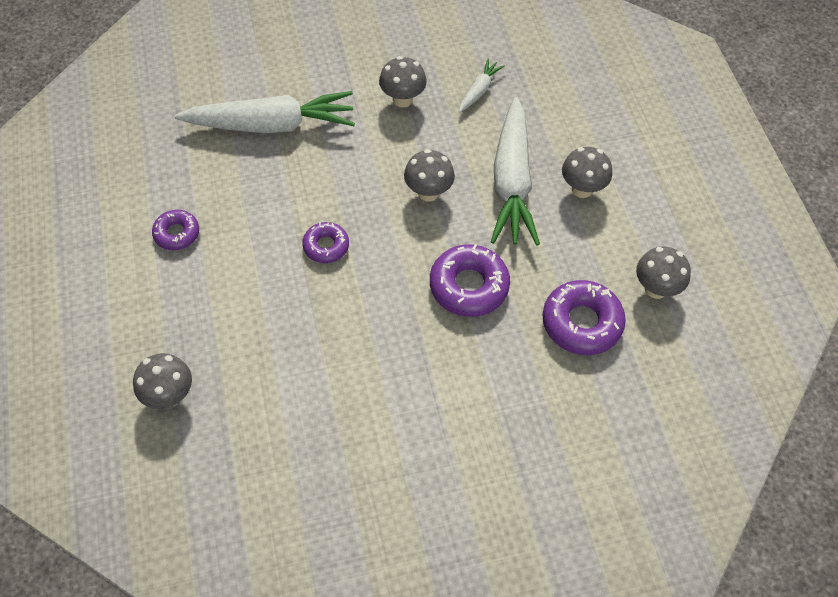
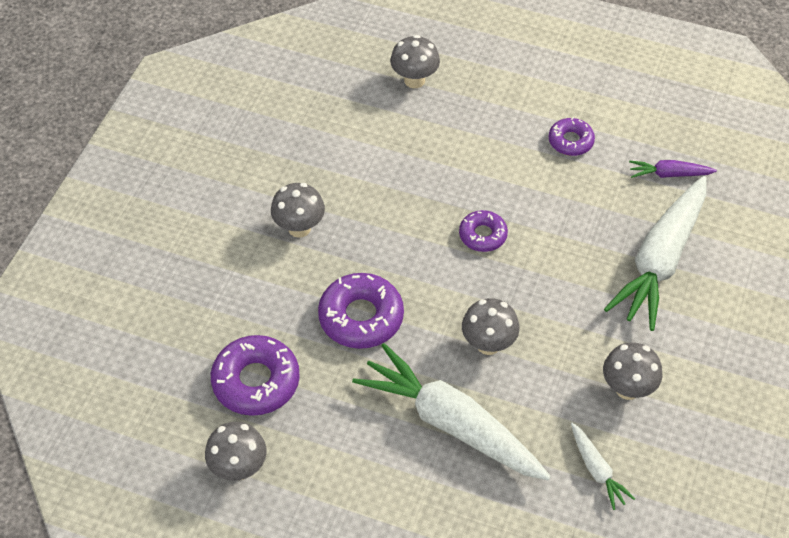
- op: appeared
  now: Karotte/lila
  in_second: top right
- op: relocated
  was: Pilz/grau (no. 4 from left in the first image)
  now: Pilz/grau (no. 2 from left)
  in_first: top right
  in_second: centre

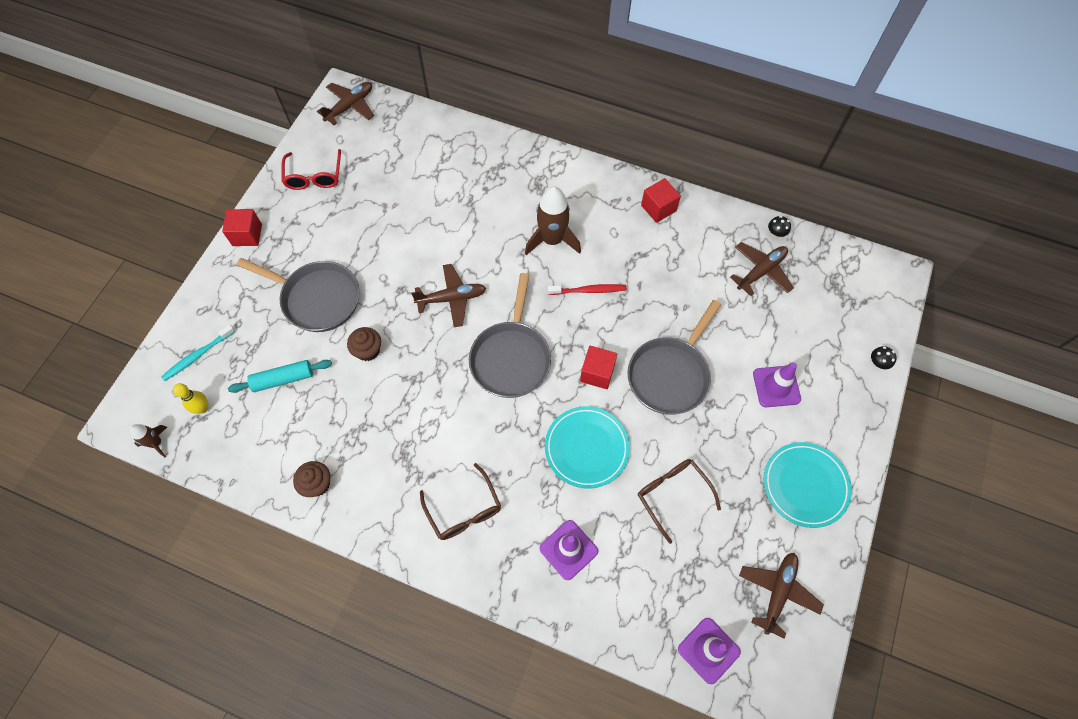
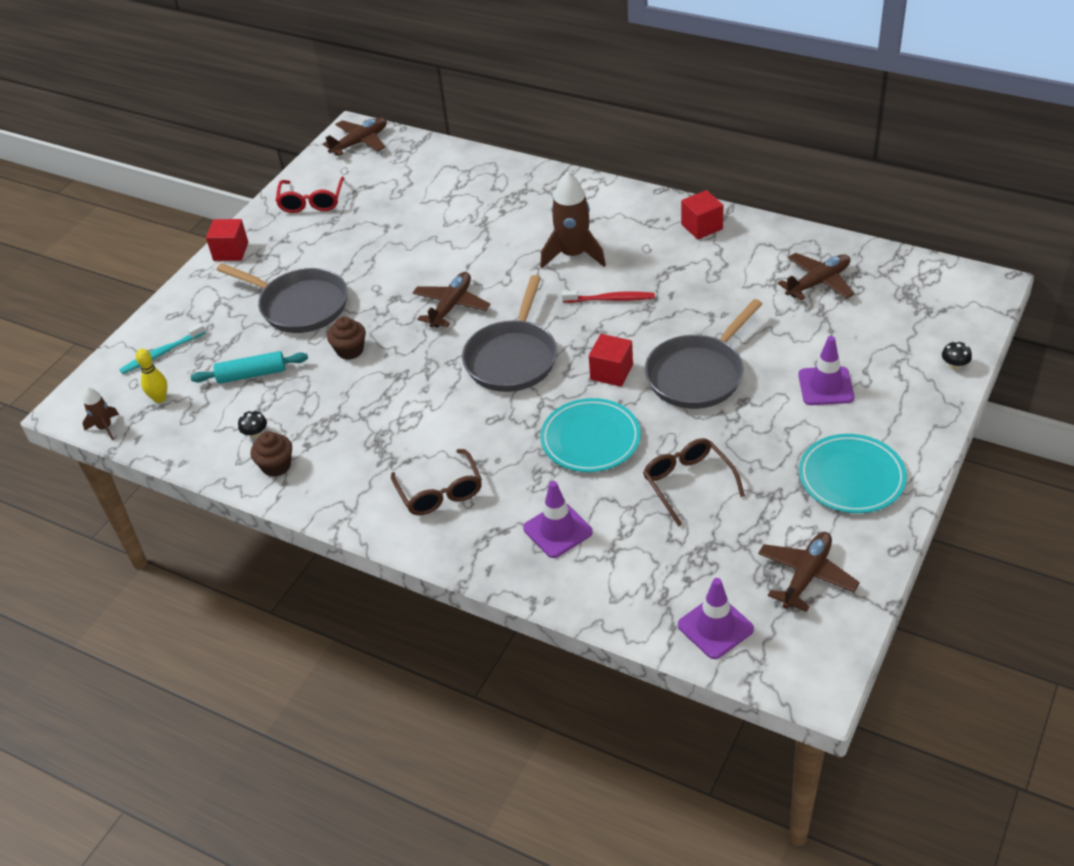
- op: relocated
  was: Pilz/schwarz (no. 1 from left)
  in_first: top right
  in_second: middle left
- op: spun
  was: Flugzeug/braun (no. 2 from left)
  in_first: centre
  in_second: centre
  clockwise: -60

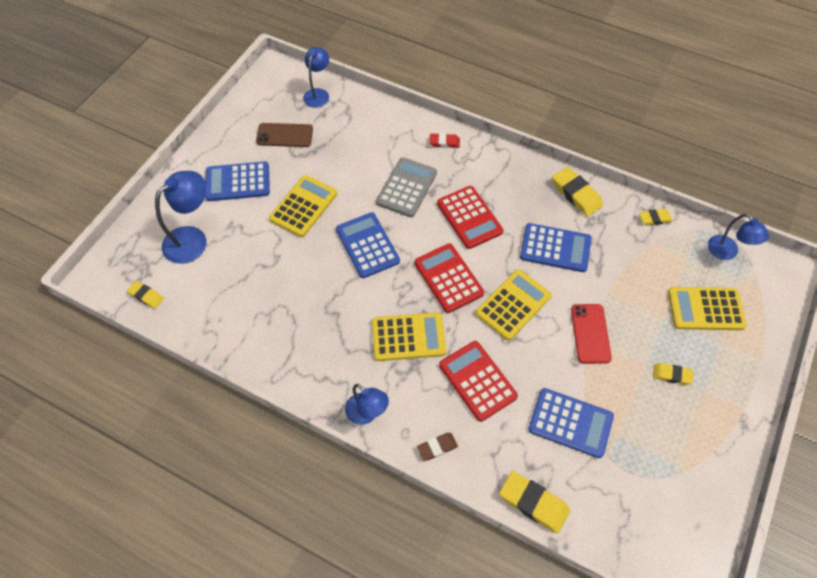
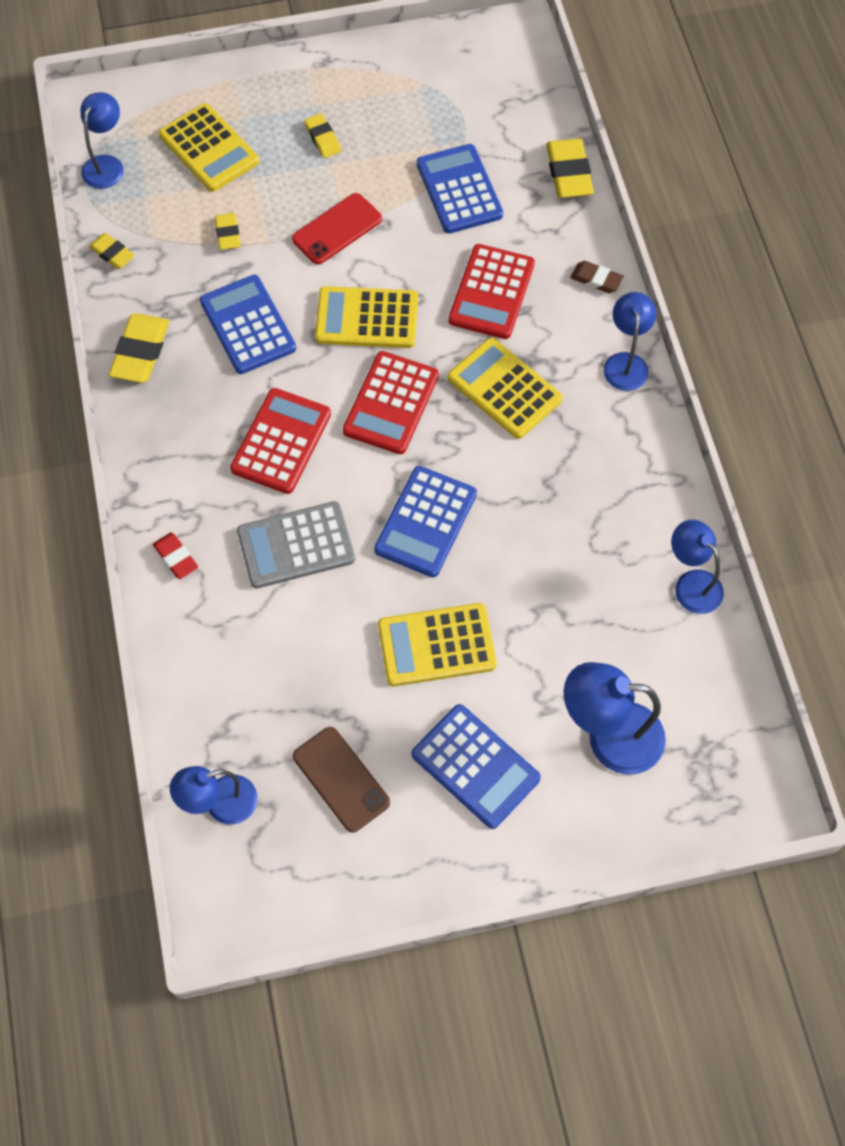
- op: appeared
  now: Lampe/blau (no. 5 from left)
  in_second: middle right
- op: relocated
  was: Radiergummi/gelb (no. 1 from left in the first image)
  now: Radiergummi/gelb (no. 3 from left)
  in_first: middle left
  in_second: top left

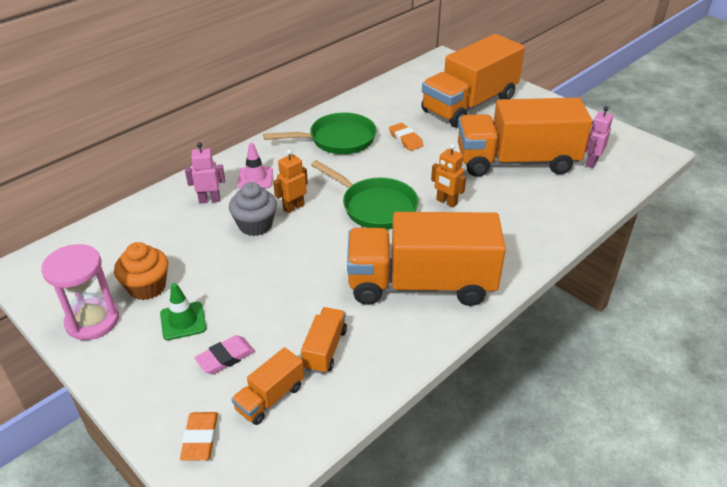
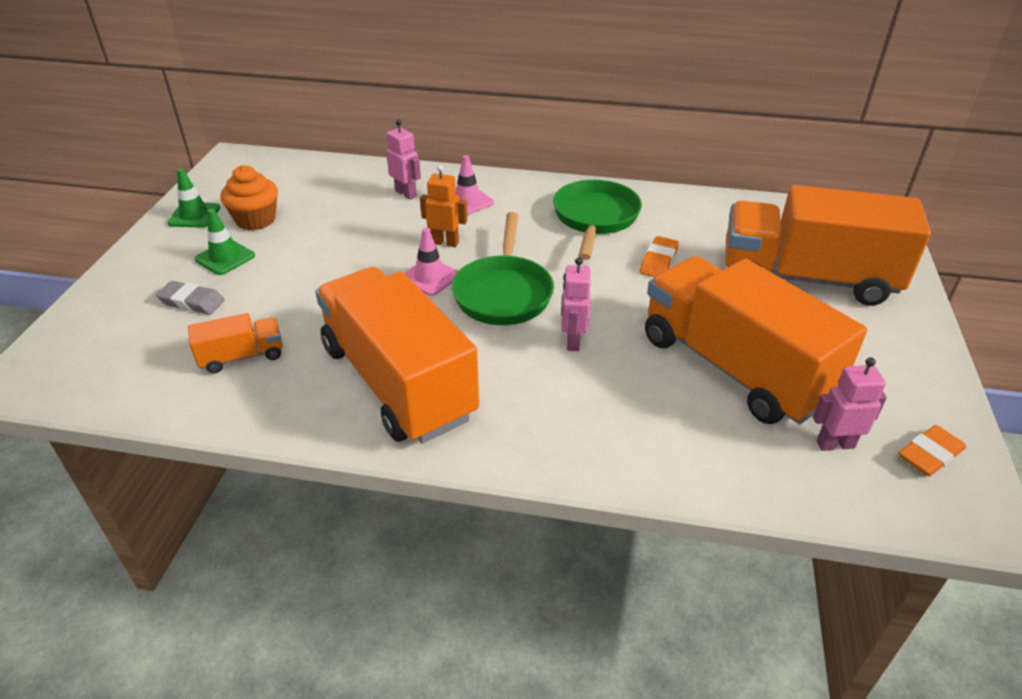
- op: missing
  was: Muffin/grau
  in_first: centre
- op: missing
  was: Lastwagen/orange (no. 1 from left)
  in_first: bottom centre
- op: appeared
  now: Leitkegel/rosa (no. 1 from left)
  in_second: centre
- op: relocated
  was: Radiergummi/orange (no. 1 from left in the first image)
  now: Radiergummi/orange (no. 2 from left)
  in_first: bottom left
  in_second: middle right
- op: exchanged
  was: Sanduhr/rosa
  now: Leitkegel/grün (no. 1 from left)
  in_first: middle left
  in_second: top left
- op: colour
  was: Radiergummi/rosa
  now: Radiergummi/grau
  in_first: bottom left
  in_second: middle left
- op: colour
  was: Roboter/orange (no. 2 from left)
  now: Roboter/rosa (no. 2 from left)
  in_first: centre
  in_second: centre
- op: spun
  was: Pfanne/grün (no. 1 from left in the first image)
  in_first: top centre
  in_second: top centre
  clockwise: -120

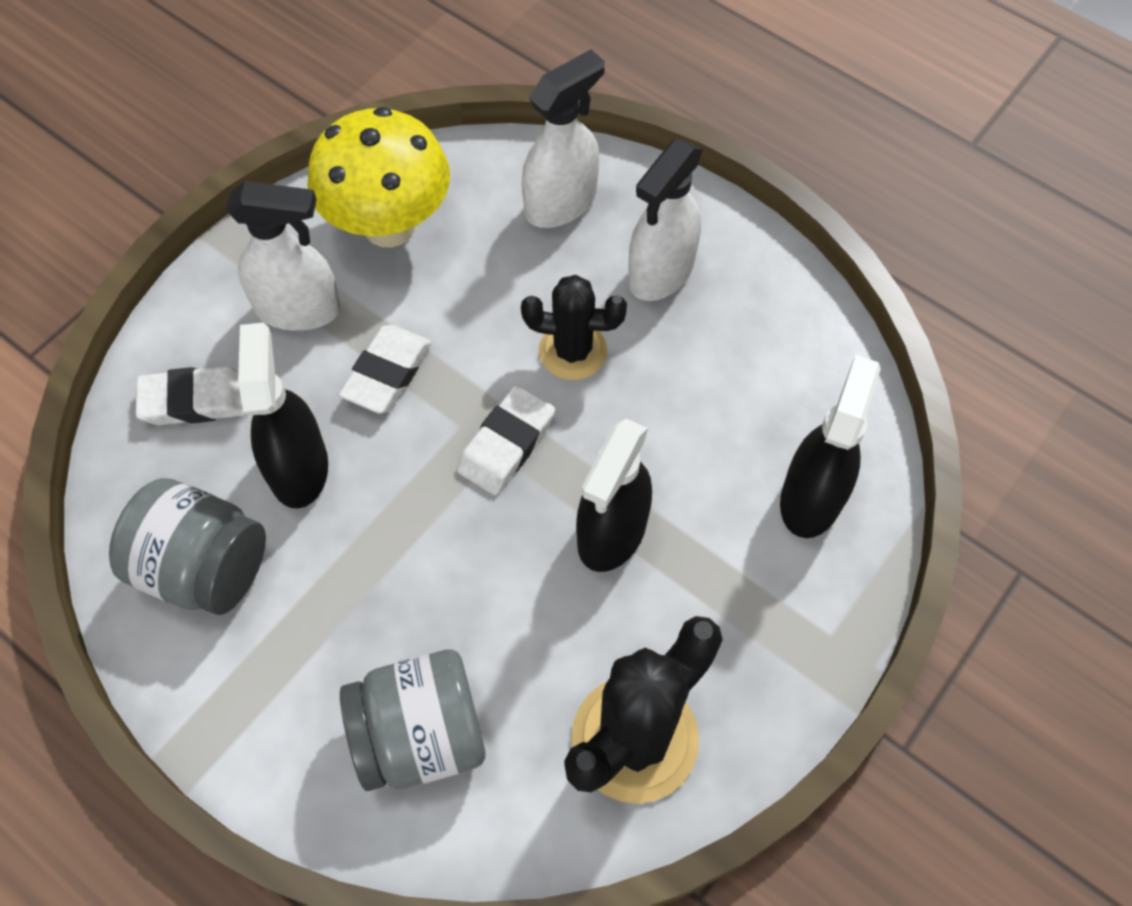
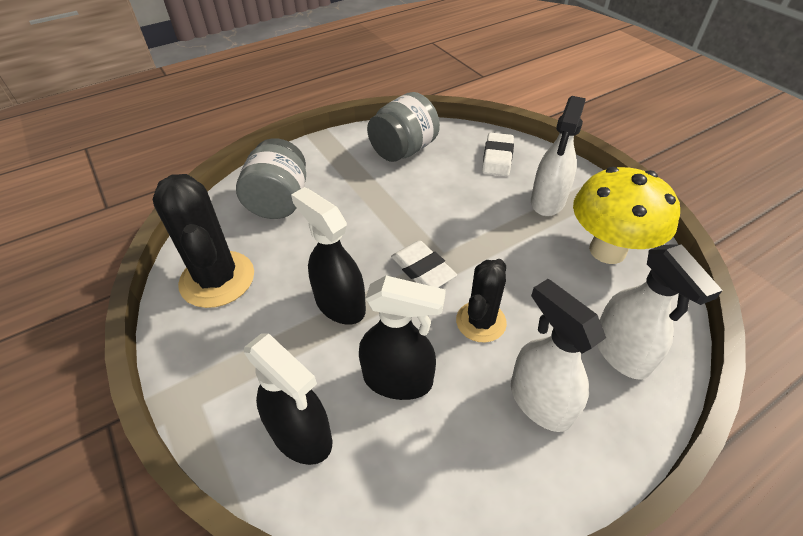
- op: missing
  was: Radiergummi/weiß (no. 2 from left)
  in_first: centre
- op: relocated
  was: Sprühflasche/schwarz (no. 1 from left in the first image)
  now: Sprühflasche/schwarz (no. 3 from left)
  in_first: middle left
  in_second: centre

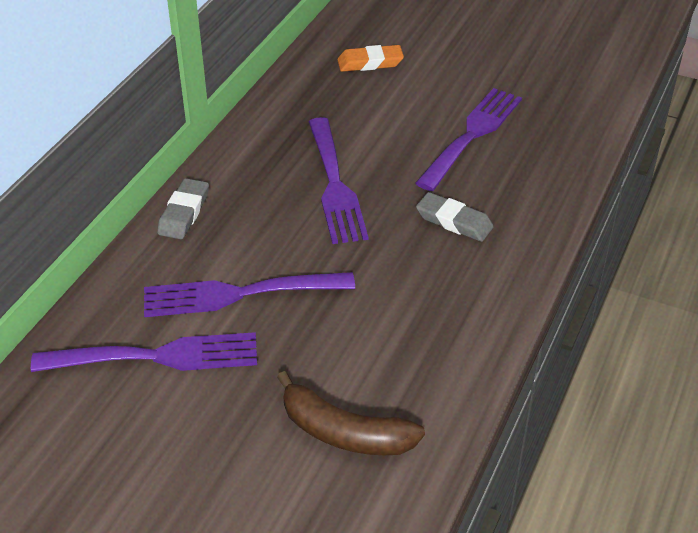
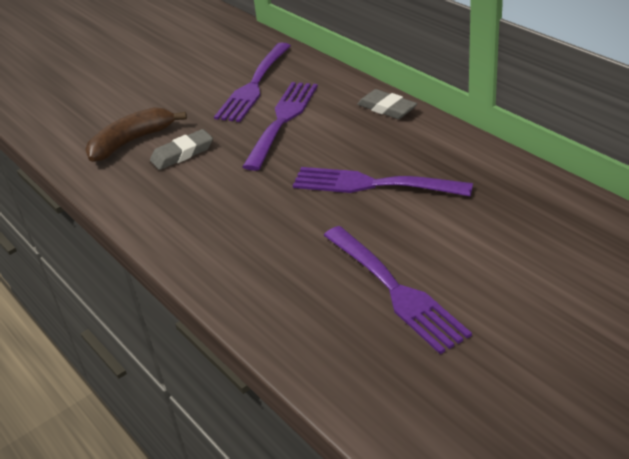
- op: missing
  was: Radiergummi/orange
  in_first: top centre
- op: relocated
  was: Radiergummi/grau (no. 2 from left in the first image)
  now: Radiergummi/grau (no. 1 from left)
  in_first: centre
  in_second: top left

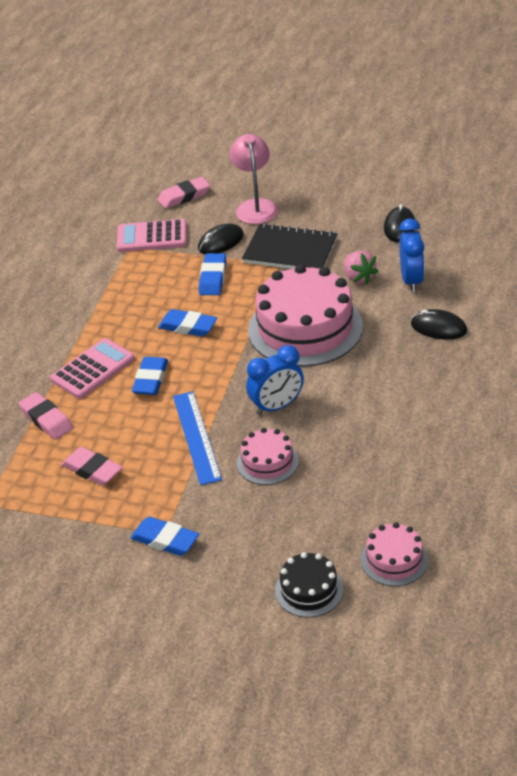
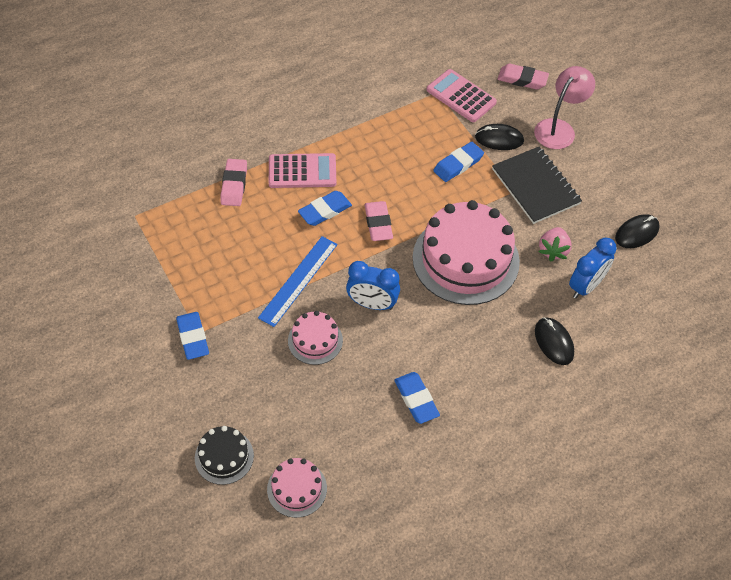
- op: relocated
  was: Radiergummi/rosa (no. 2 from left)
  in_first: middle left
  in_second: centre
- op: relocated
  was: Radiergummi/blau (no. 3 from left)
  in_first: centre
  in_second: bottom centre

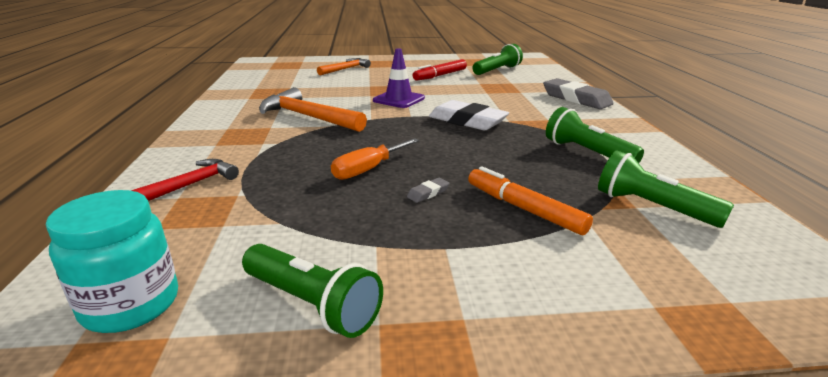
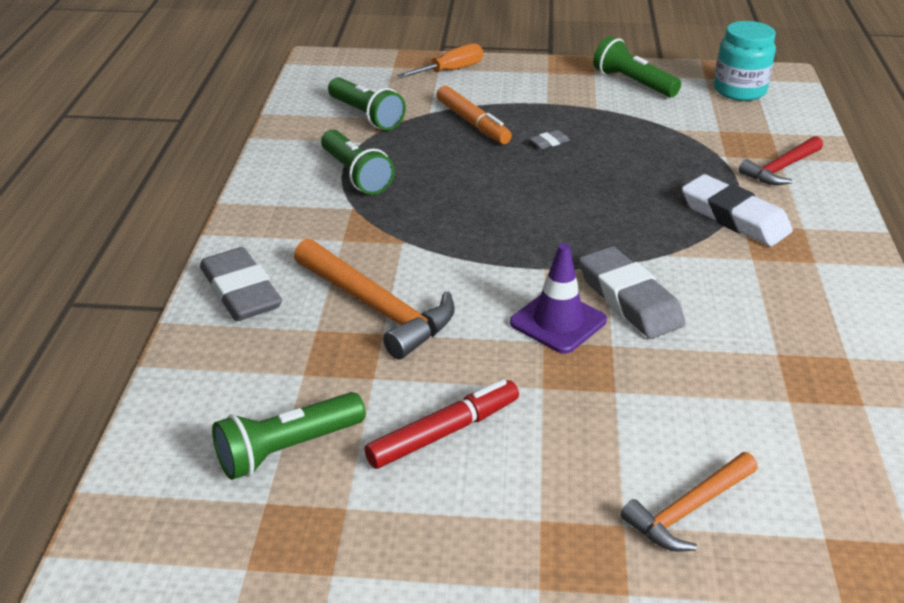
- op: appeared
  now: Radiergummi/grau (no. 3 from left)
  in_second: middle right
- op: relocated
  was: Hammer/orange (no. 1 from left)
  in_first: top centre
  in_second: centre
- op: relocated
  was: Schraubenzieher/orange
  in_first: centre
  in_second: top centre
- op: relocated
  was: Radiergummi/weiß
  in_first: top centre
  in_second: middle right

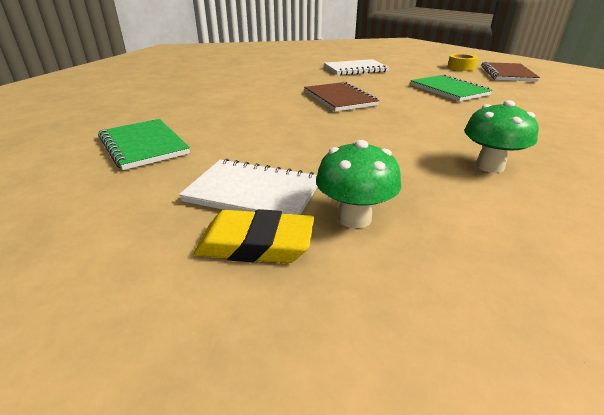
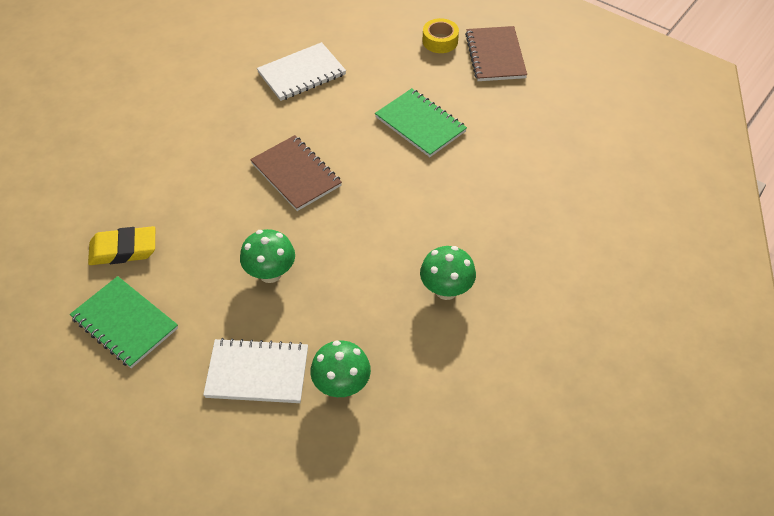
- op: appeared
  now: Pilz/grün (no. 1 from left)
  in_second: centre
- op: relocated
  was: Radiergummi/gelb
  in_first: centre
  in_second: middle left

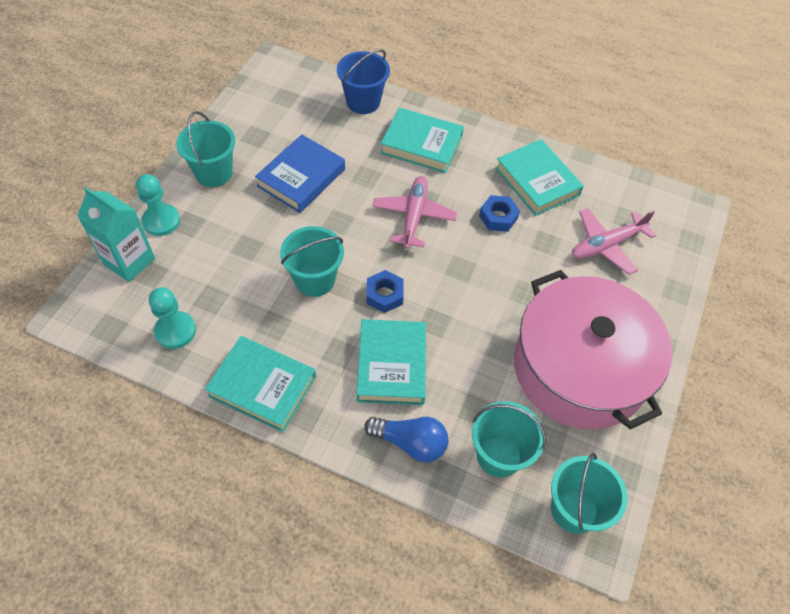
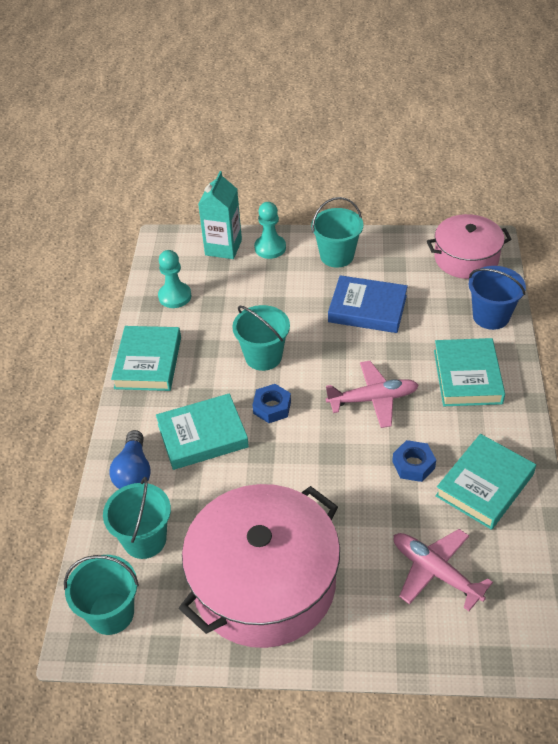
- op: appeared
  now: Kochtopf/rosa (no. 2 from left)
  in_second: top right

